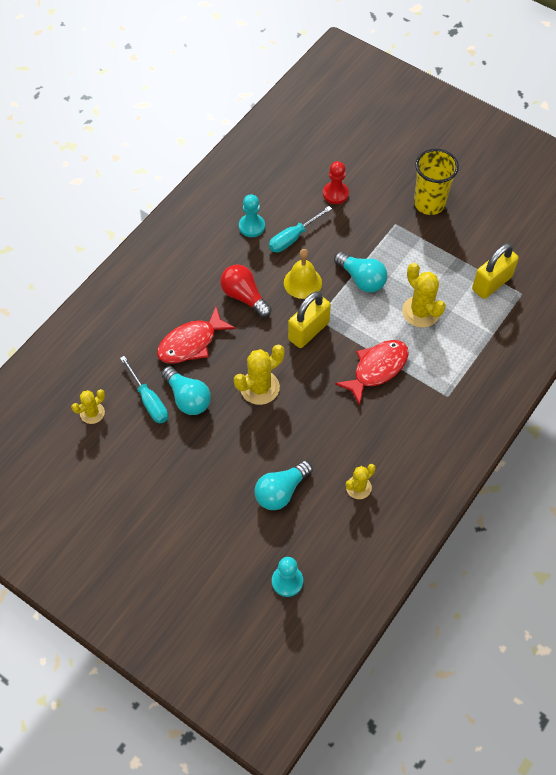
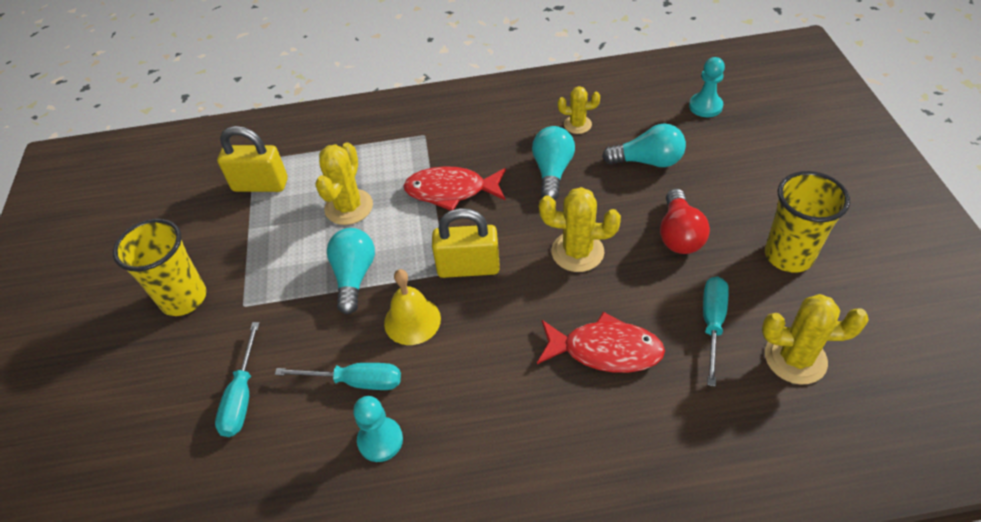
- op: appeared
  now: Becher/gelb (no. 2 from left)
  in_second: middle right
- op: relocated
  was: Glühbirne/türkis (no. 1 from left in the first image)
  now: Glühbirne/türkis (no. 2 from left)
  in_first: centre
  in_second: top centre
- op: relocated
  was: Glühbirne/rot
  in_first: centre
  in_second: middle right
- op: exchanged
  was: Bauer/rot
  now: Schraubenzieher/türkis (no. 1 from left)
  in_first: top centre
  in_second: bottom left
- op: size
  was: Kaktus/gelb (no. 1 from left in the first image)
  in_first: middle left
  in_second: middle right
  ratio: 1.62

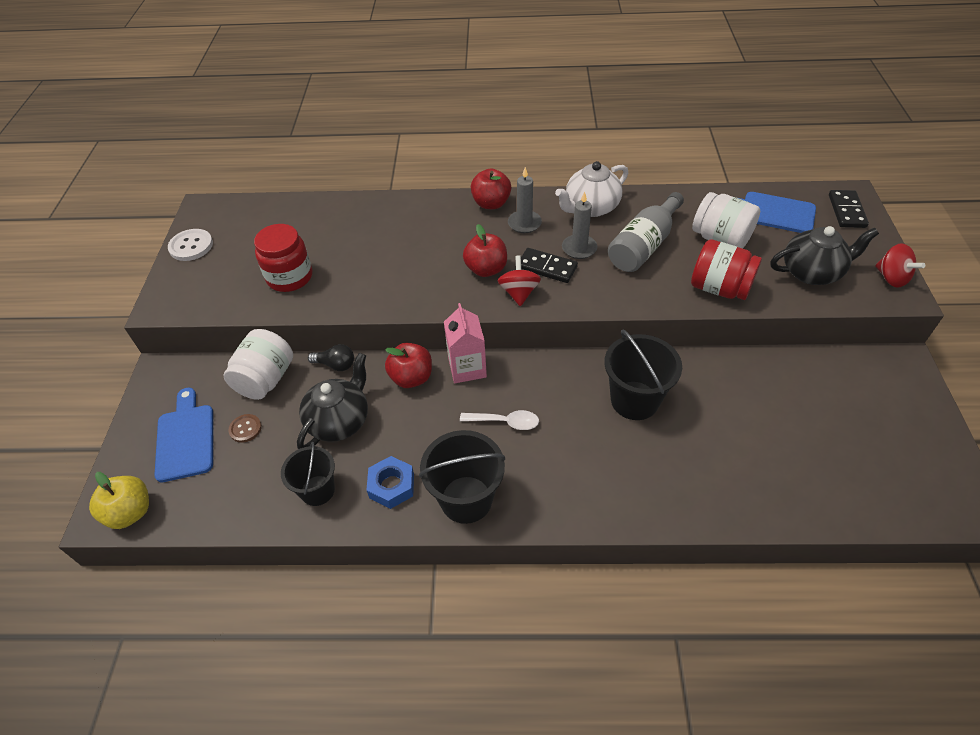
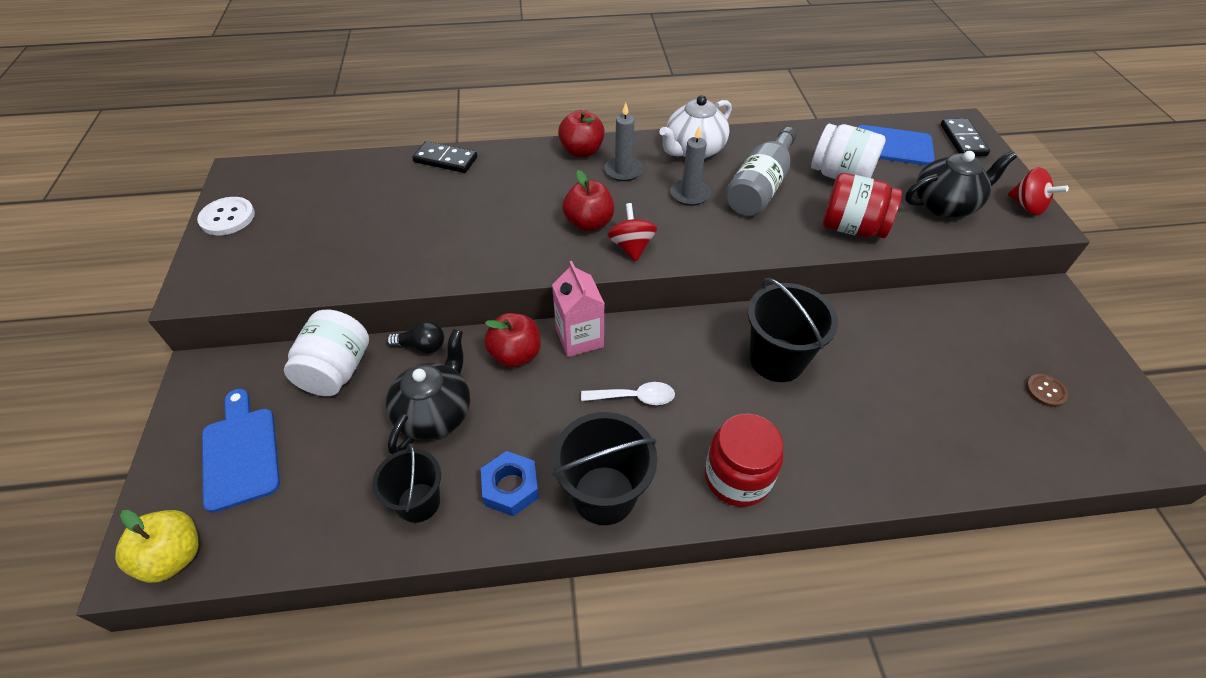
- op: relocated
  was: Knopf/braun
  in_first: middle left
  in_second: middle right
- op: relocated
  was: Einmachglas/rot (no. 1 from left)
  in_first: middle left
  in_second: bottom centre
- op: relocated
  was: Dominostein/schwarz (no. 1 from left)
  in_first: centre
  in_second: top centre

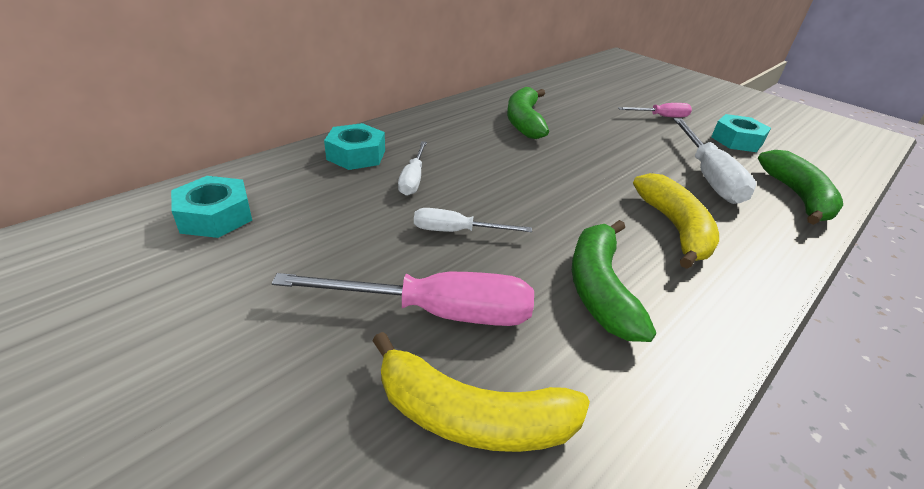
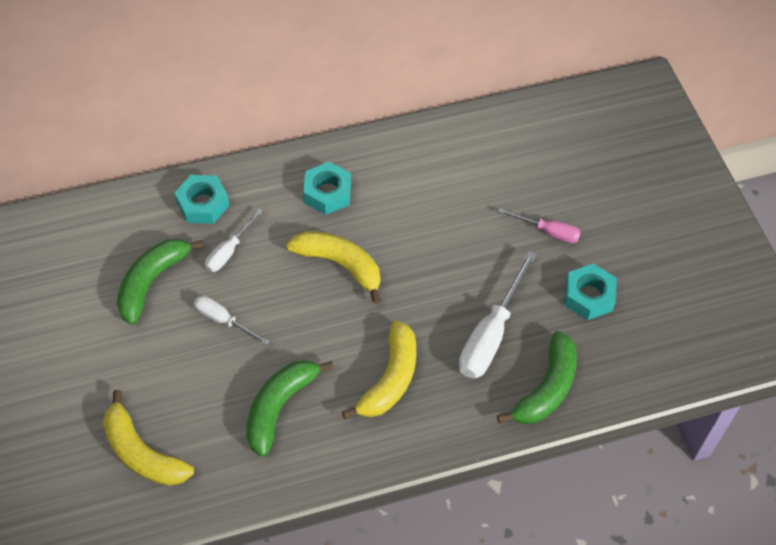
- op: missing
  was: Schraubenzieher/rosa (no. 1 from left)
  in_first: centre
- op: appeared
  now: Banane/gelb (no. 2 from left)
  in_second: centre
- op: relocated
  was: Sechskantmutter/türkis (no. 1 from left in the first image)
  now: Sechskantmutter/türkis (no. 2 from left)
  in_first: middle left
  in_second: centre
- op: relocated
  was: Banane/grün (no. 1 from left)
  in_first: top centre
  in_second: middle left

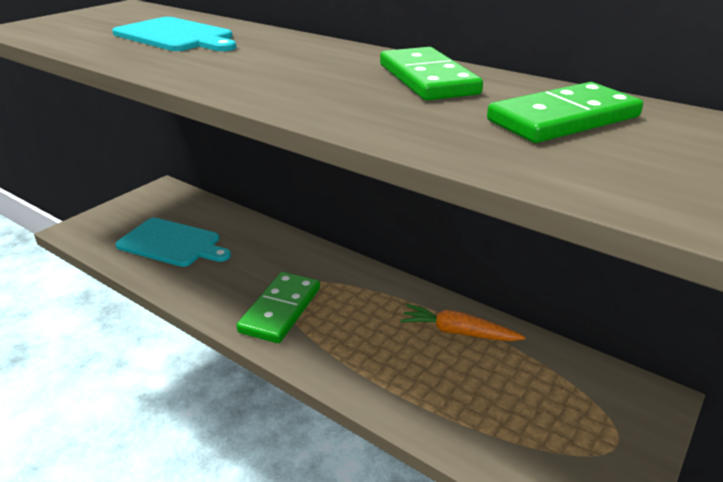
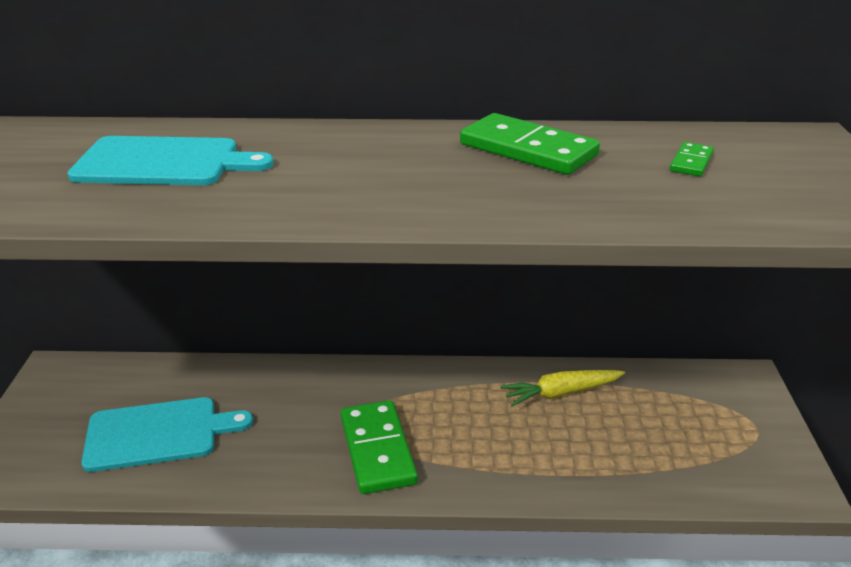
- op: colour
  was: Karotte/orange
  now: Karotte/gelb
  in_first: bottom centre
  in_second: bottom centre
- op: size
  was: Dominostein/grün (no. 3 from left)
  in_first: top right
  in_second: top right
  ratio: 0.48

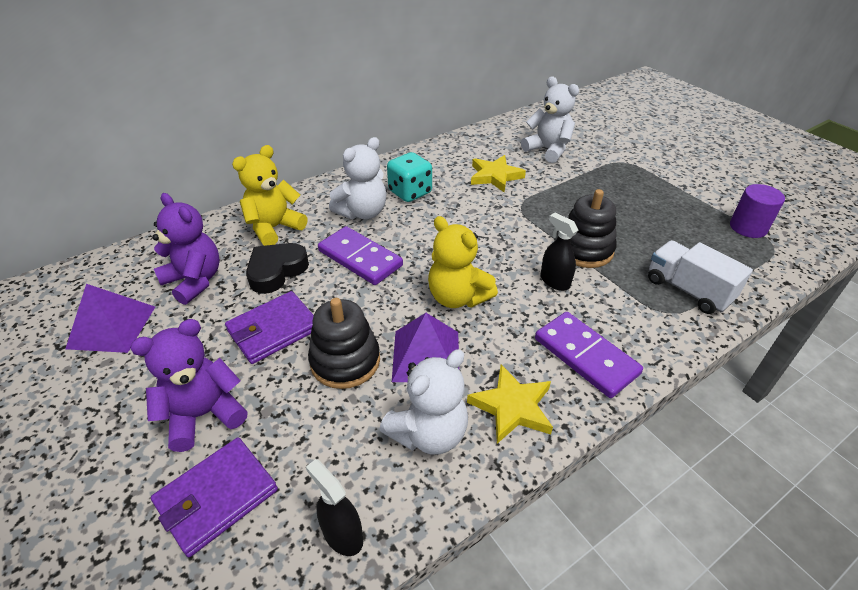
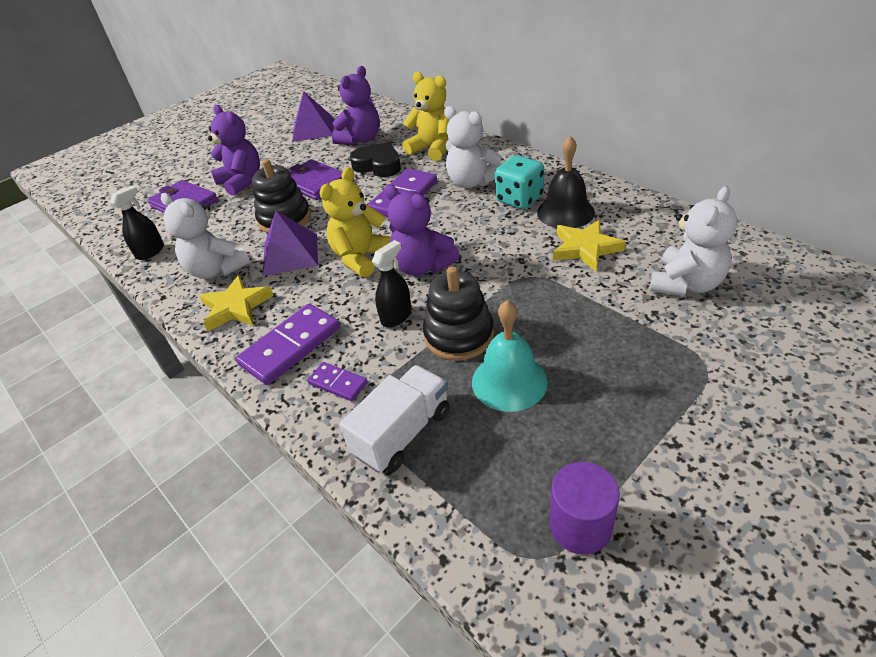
- op: appeared
  now: Dominostein/lila (no. 2 from left)
  in_second: centre
- op: appeared
  now: Teddybär/lila (no. 3 from left)
  in_second: centre
- op: appeared
  now: Glocke/türkis
  in_second: centre
- op: appeared
  now: Glocke/schwarz
  in_second: top centre

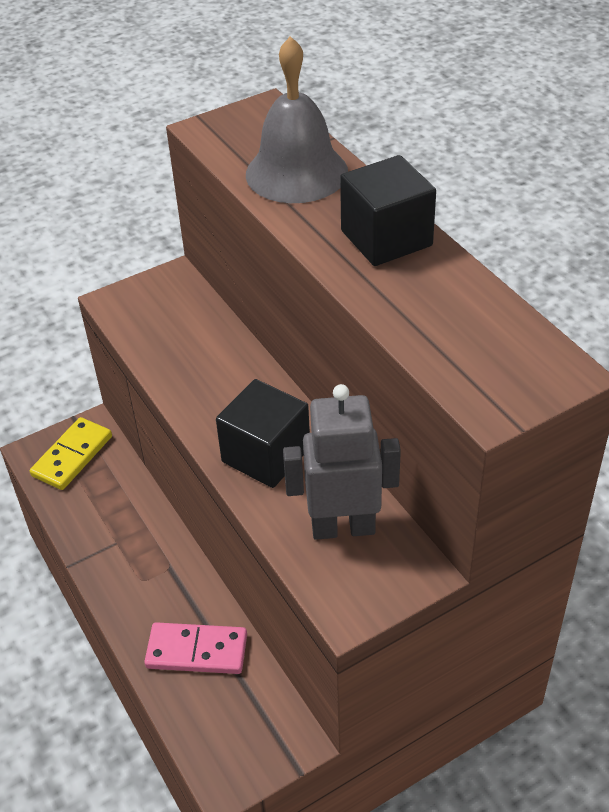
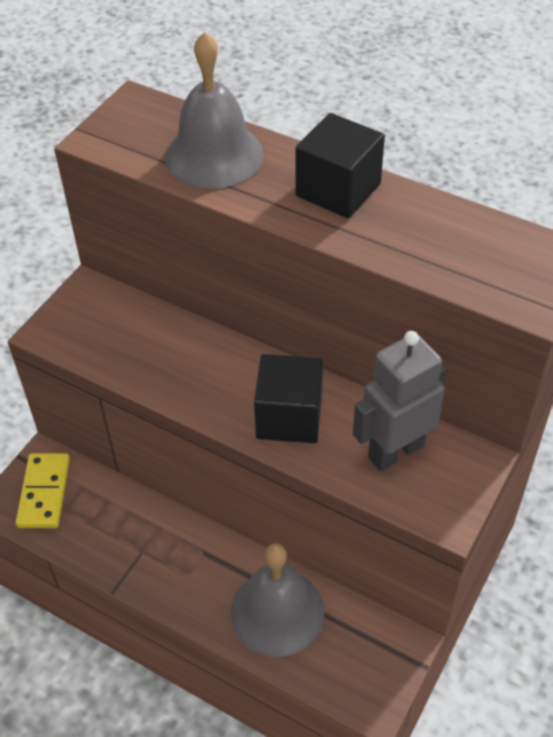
- op: exchanged
  was: Dominostein/rosa
  now: Glocke/grau (no. 2 from left)
  in_first: bottom left
  in_second: bottom centre

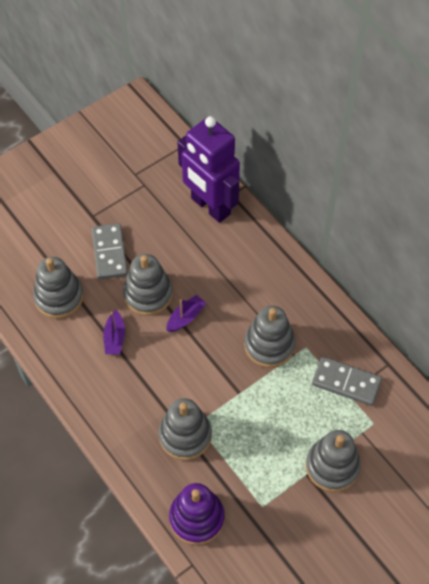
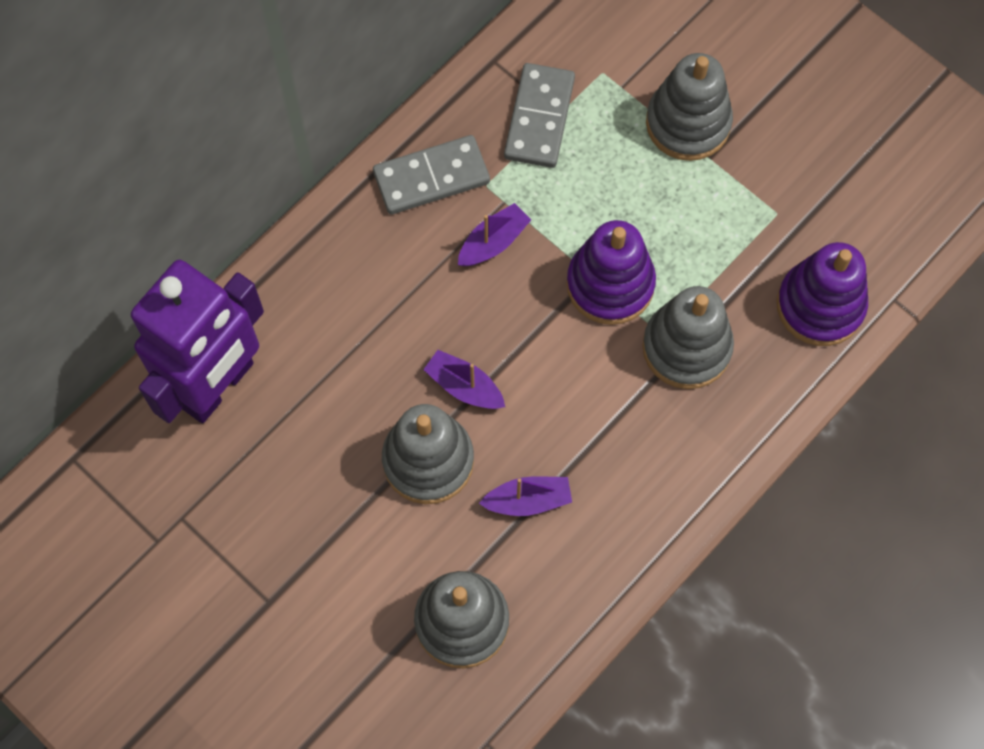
- op: appeared
  now: Stapelspielzeug/lila (no. 1 from left)
  in_second: centre
- op: relocated
  was: Dominostein/grau (no. 1 from left)
  in_first: middle left
  in_second: top centre
- op: exchanged
  was: Stapelspielzeug/grau (no. 4 from left)
  now: Boot/lila (no. 2 from left)
  in_first: centre
  in_second: top centre

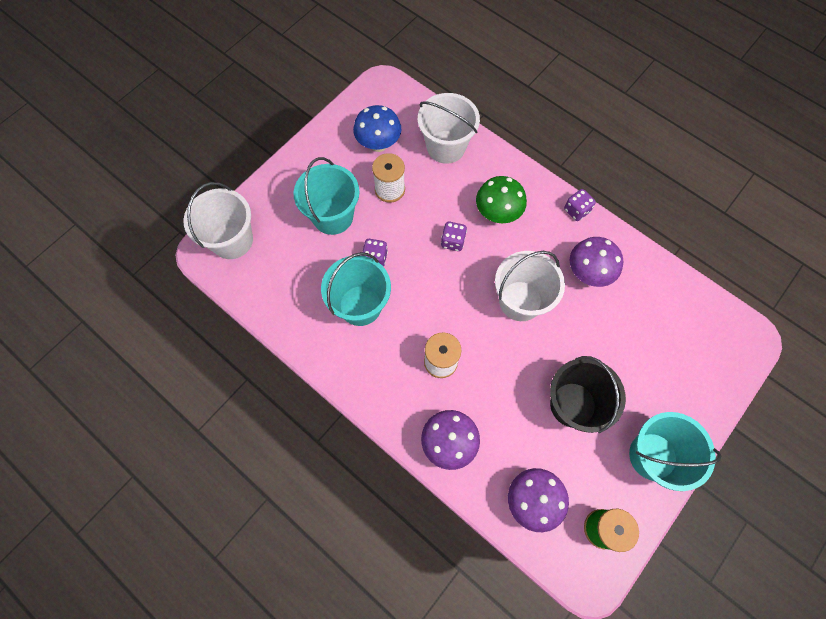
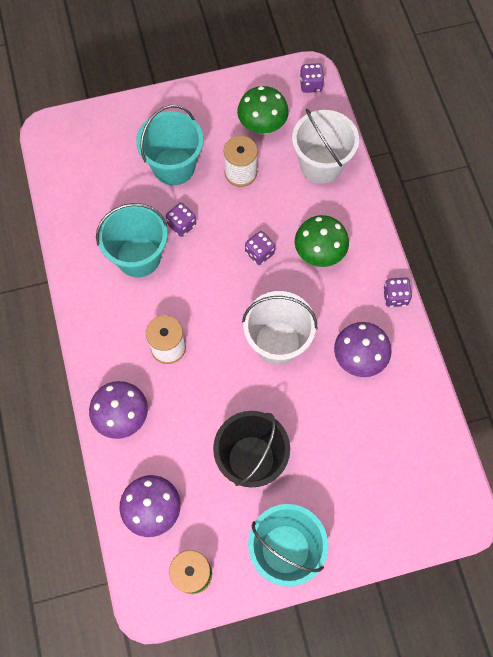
- op: missing
  was: Eimer/weiß (no. 1 from left)
  in_first: middle left
- op: appeared
  now: Spielwürfel/lila (no. 3 from left)
  in_second: top centre
- op: colour
  was: Pilz/blau
  now: Pilz/grün (no. 1 from left)
  in_first: top centre
  in_second: top centre

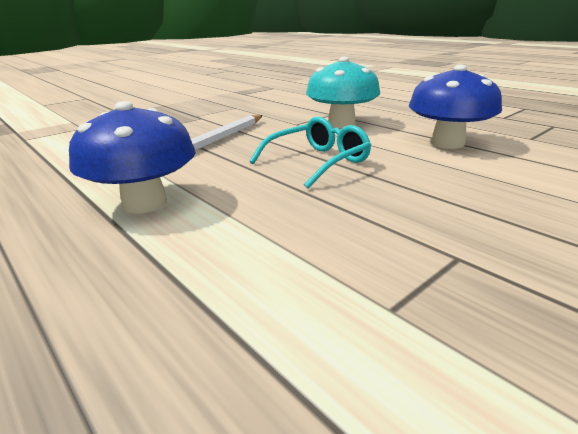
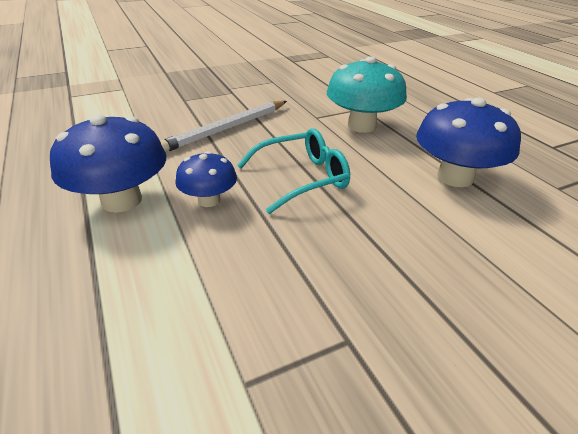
- op: appeared
  now: Pilz/blau (no. 2 from left)
  in_second: centre

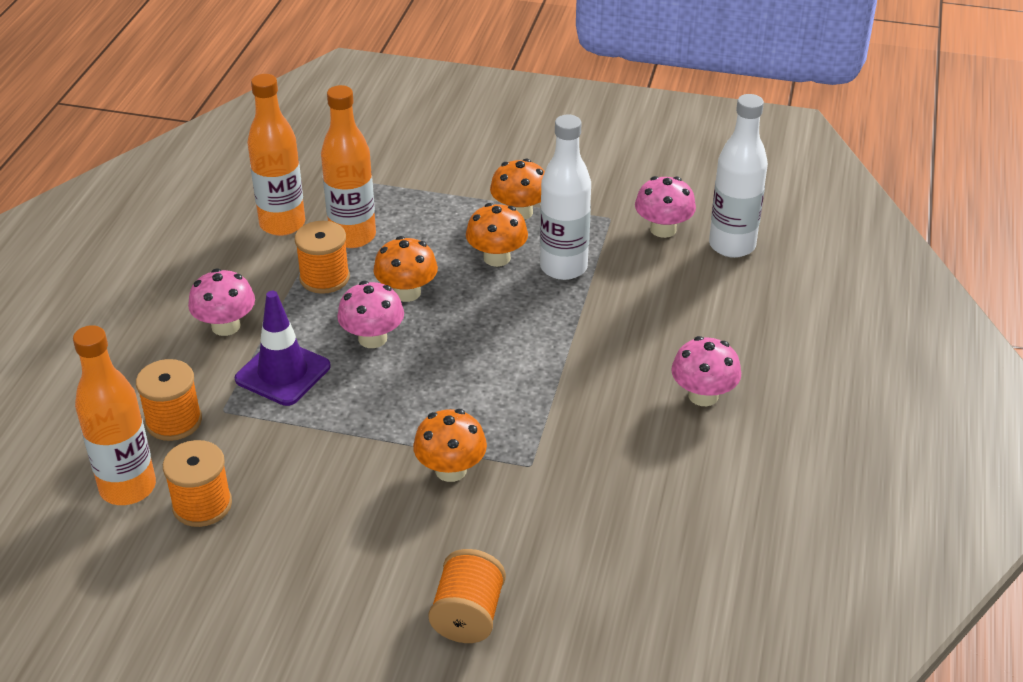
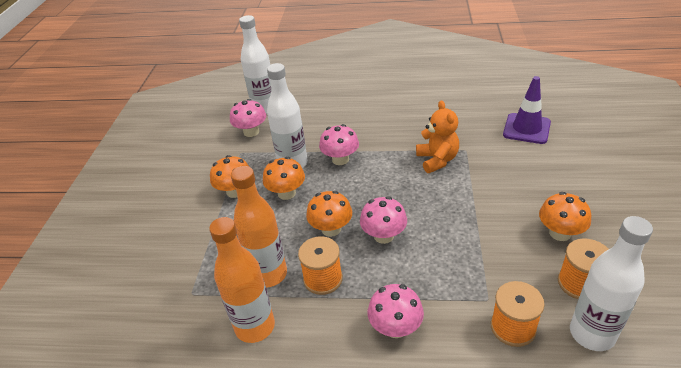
- op: missing
  was: Garnrolle/orange (no. 4 from left)
  in_first: bottom centre
- op: appeared
  now: Teddybär/orange
  in_second: centre
- op: relocated
  was: Leitkegel/lila
  in_first: middle left
  in_second: top right
- op: relocated
  was: Pilz/orange (no. 2 from left in the first image)
  now: Pilz/orange (no. 4 from left)
  in_first: centre
  in_second: middle right
- op: relocated
  was: Pilz/rosa (no. 4 from left in the first image)
  now: Pilz/rosa (no. 2 from left)
  in_first: middle right
  in_second: centre
- op: colour
  was: Flasche/orange (no. 1 from left)
  now: Flasche/weiß (no. 3 from left)
  in_first: middle left
  in_second: bottom right

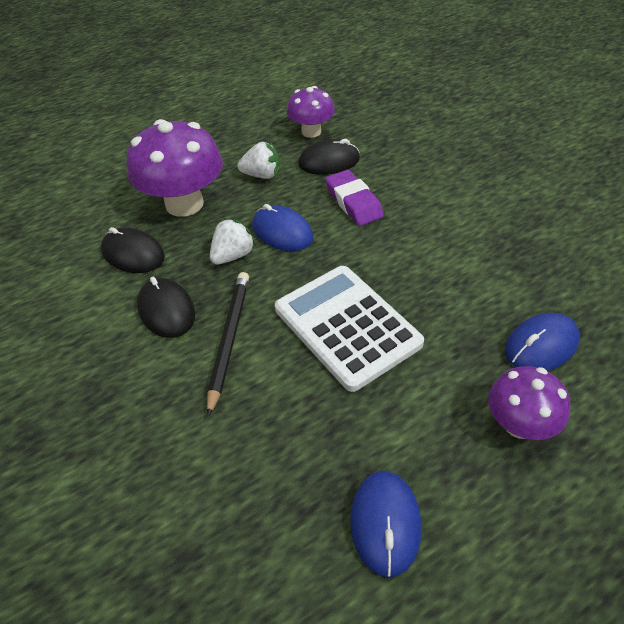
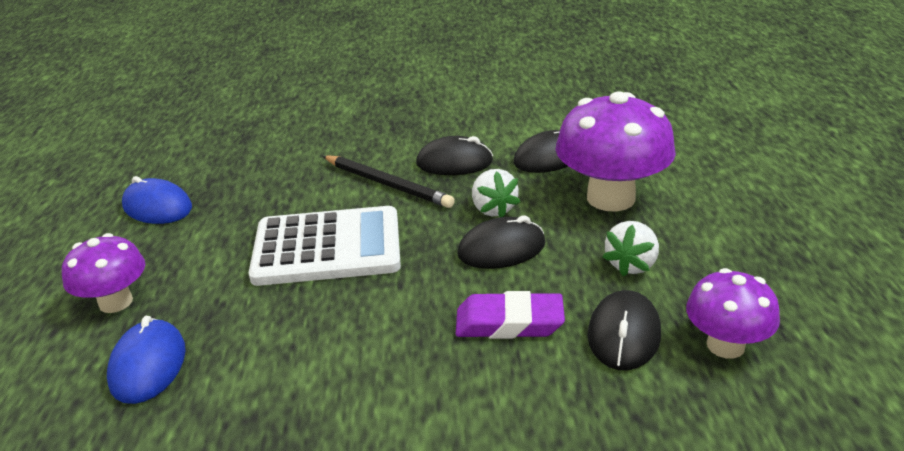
- op: colour
  was: Computermaus/blau (no. 1 from left)
  now: Computermaus/schwarz (no. 2 from left)
  in_first: centre
  in_second: centre

